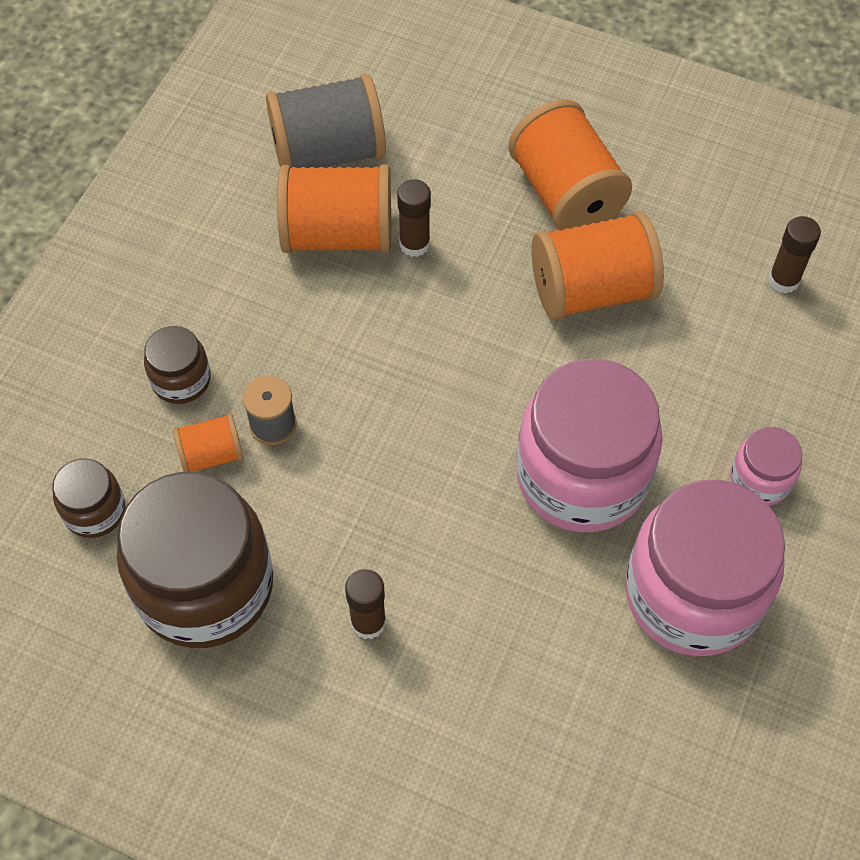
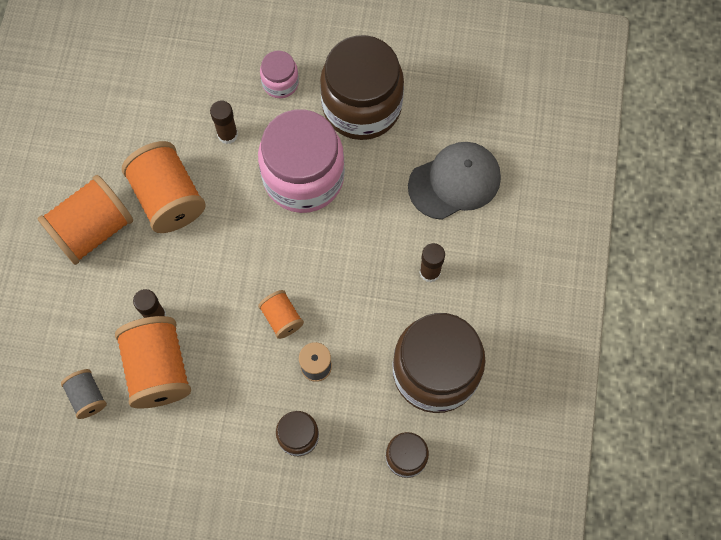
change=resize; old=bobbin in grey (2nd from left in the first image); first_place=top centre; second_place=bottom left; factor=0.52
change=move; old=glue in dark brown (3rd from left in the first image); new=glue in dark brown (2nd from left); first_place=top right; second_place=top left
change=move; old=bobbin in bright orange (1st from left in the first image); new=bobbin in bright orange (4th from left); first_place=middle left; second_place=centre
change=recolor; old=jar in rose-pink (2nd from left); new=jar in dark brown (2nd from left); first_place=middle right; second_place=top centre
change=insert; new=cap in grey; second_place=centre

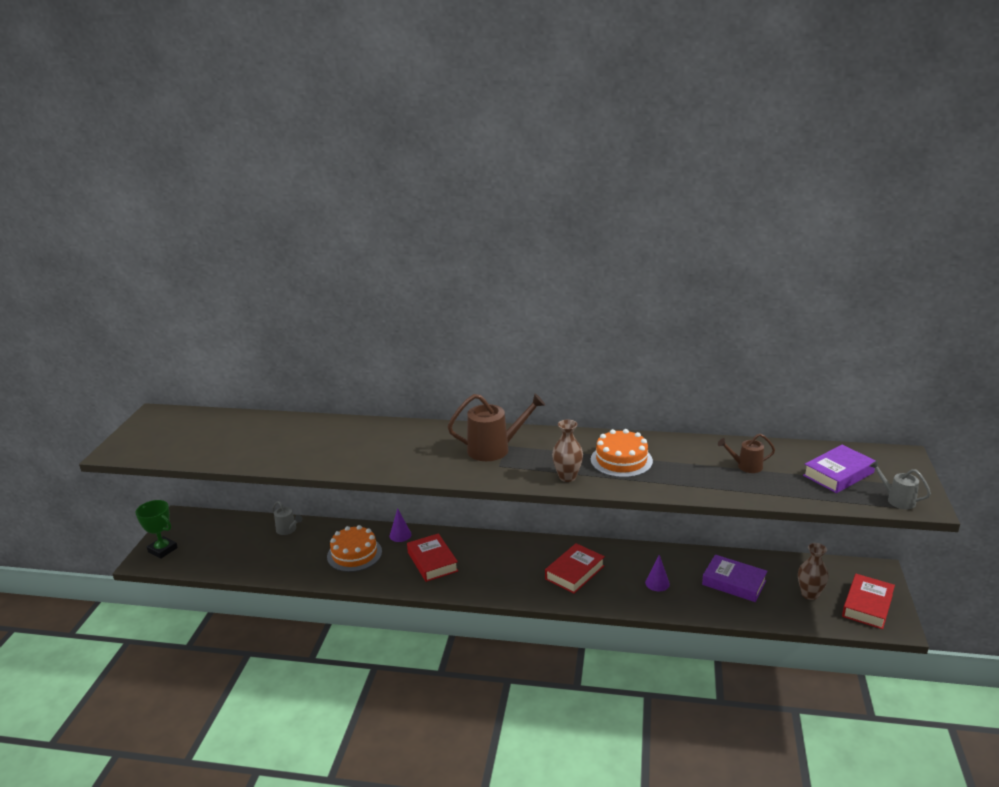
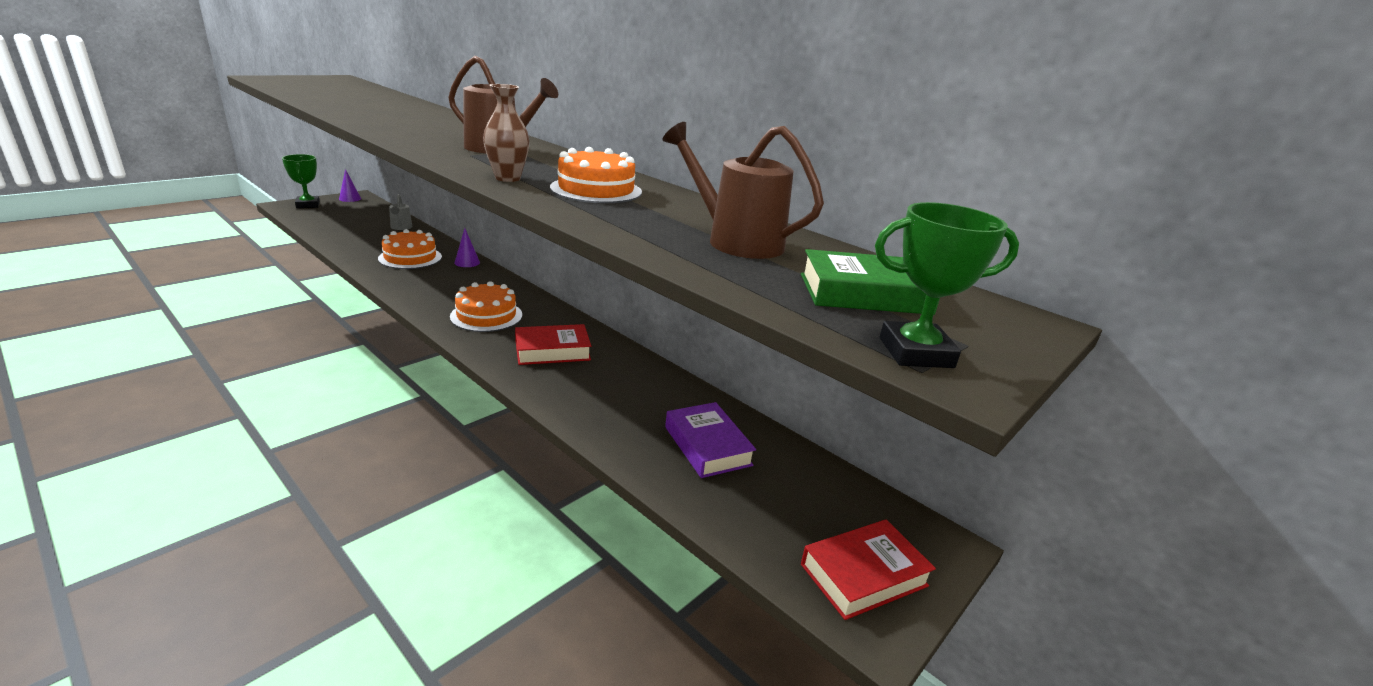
change=resize; old=sprinkling can in dark brown (2nd from left); first_place=middle right; second_place=top centre; factor=1.8
change=recolor; old=hardcover in royal purple (2nd from left); new=hardcover in leaf-green; first_place=middle right; second_place=centre
change=replace; old=sprinkling can in grey (2nd from left); new=award cup in leaf-green (2nd from left); first_place=middle right; second_place=middle right
change=delete; old=hardcover in crimson (1st from left); first_place=bottom centre
change=delete; old=tall vase in dark brown (2nd from left); first_place=bottom right
change=move; old=solid cone in royal purple (2nd from left in the first image); new=solid cone in royal purple (1st from left); first_place=bottom centre; second_place=top left
change=insert; new=cake in bright orange (2nd from left); second_place=centre

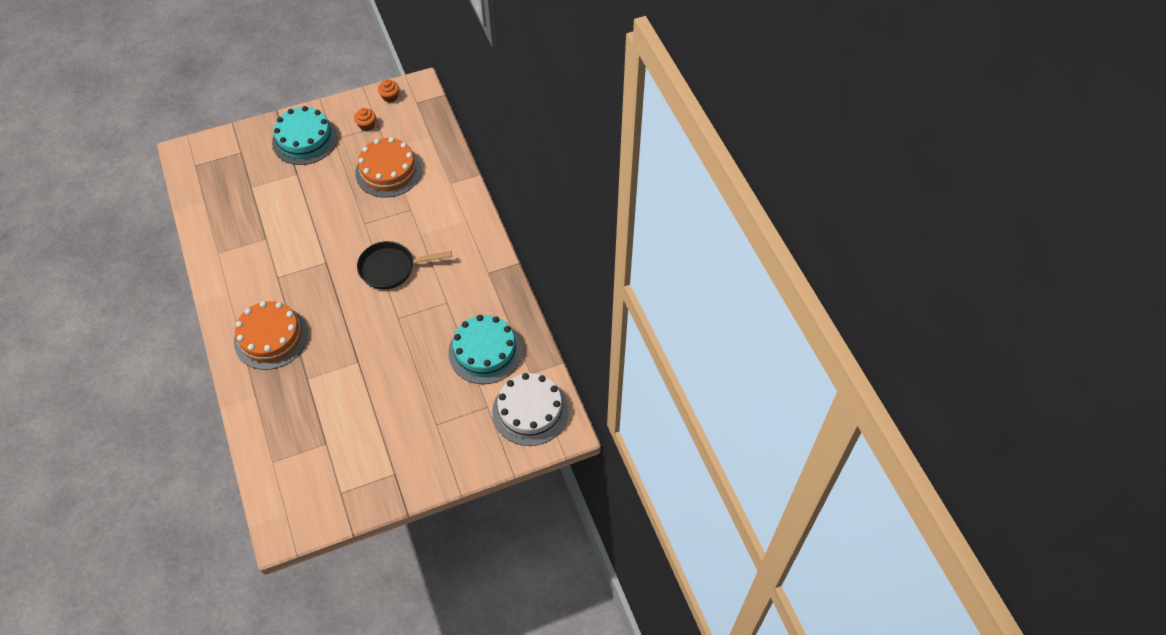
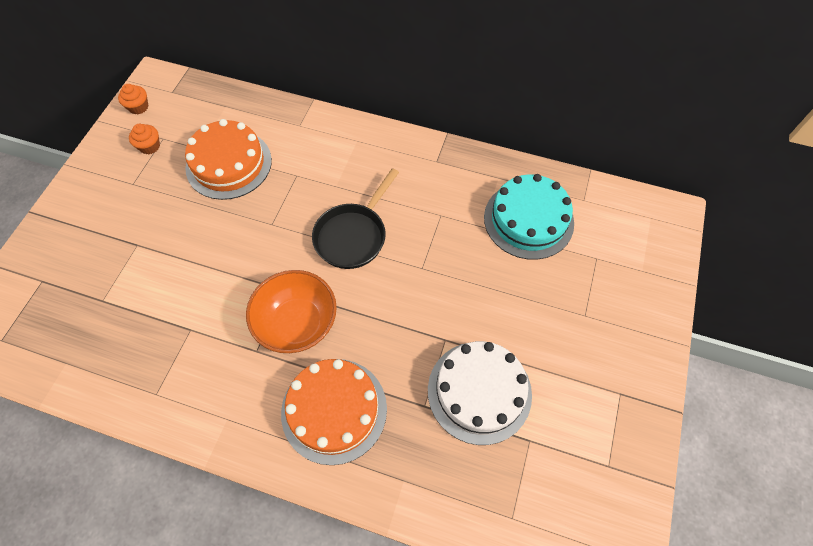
change=delete; old=cake in aqua (1st from left); first_place=top left
change=move; old=cake in white; first_place=centre; second_place=bottom centre
change=insert; new=serving bowl in bright orange; second_place=centre

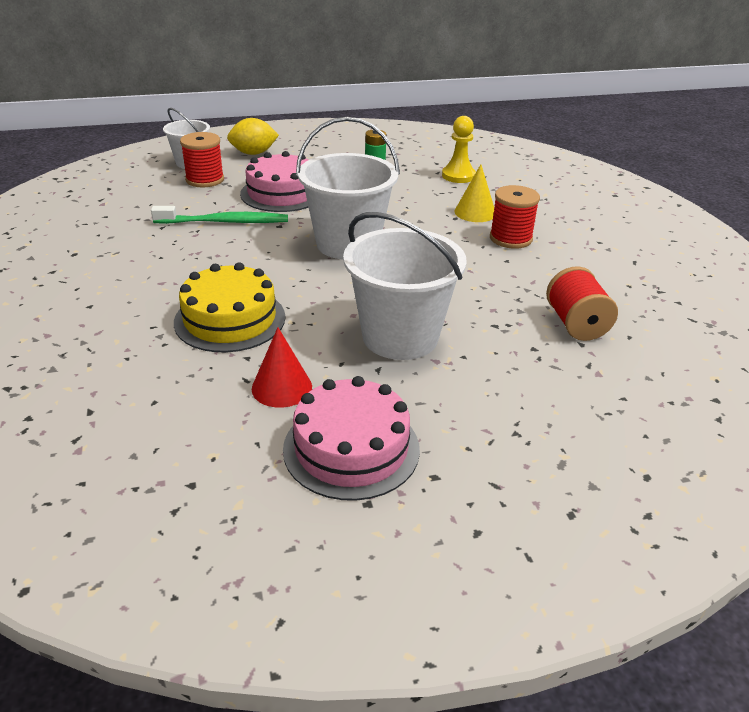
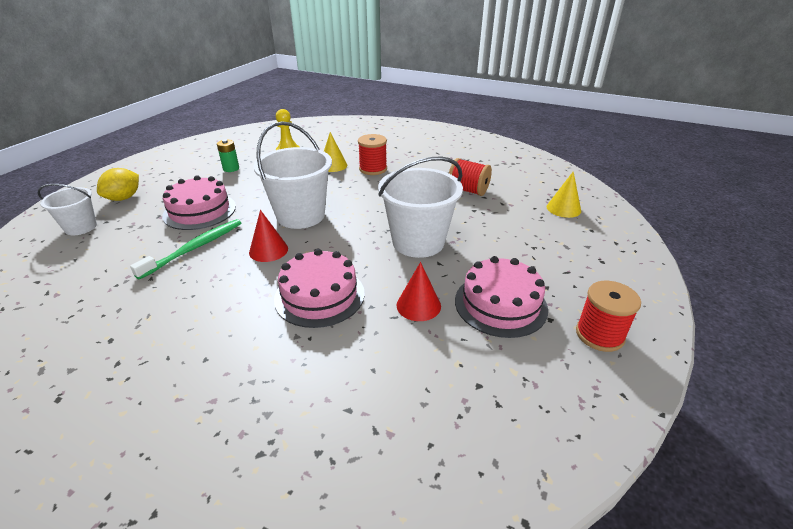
change=move; old=bobbin in crimson (1st from left in the first image); new=bobbin in crimson (3rd from left); first_place=top left; second_place=middle right
change=recolor; old=cake in yellow; new=cake in rose-pink (2nd from left); first_place=middle left; second_place=centre
change=insert; new=solid cone in yellow (2nd from left); second_place=middle right
change=insert; new=solid cone in crimson (1st from left); second_place=centre

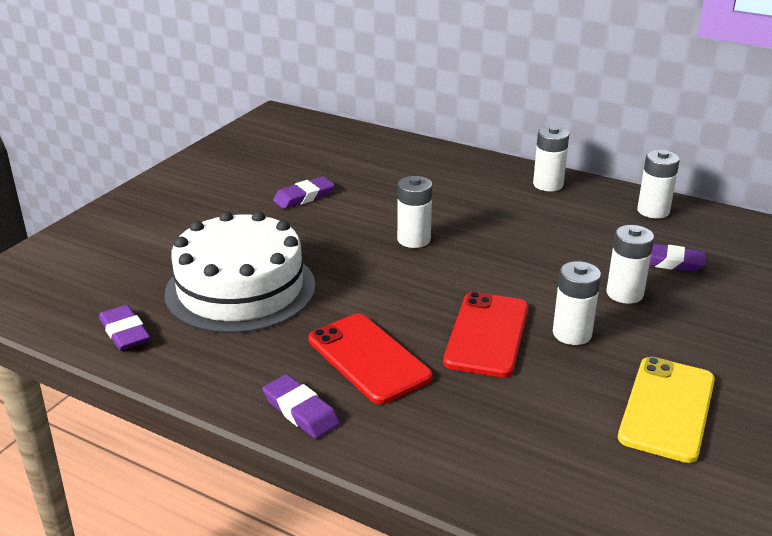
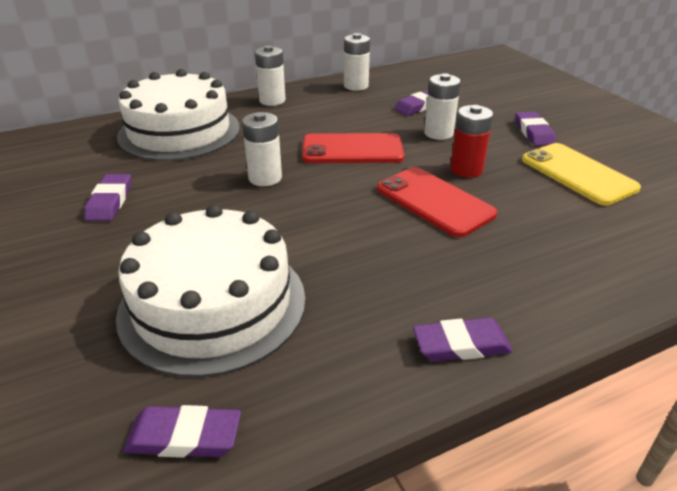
change=recolor; old=AA battery in white (3rd from left); new=AA battery in crimson; first_place=middle right; second_place=top right
change=move; old=mobile phone in crimson (1st from left); first_place=bottom centre; second_place=top centre
change=insert; new=cake in white (1st from left); second_place=top left
change=insert; new=gum eraser in royal purple (5th from left); second_place=top right

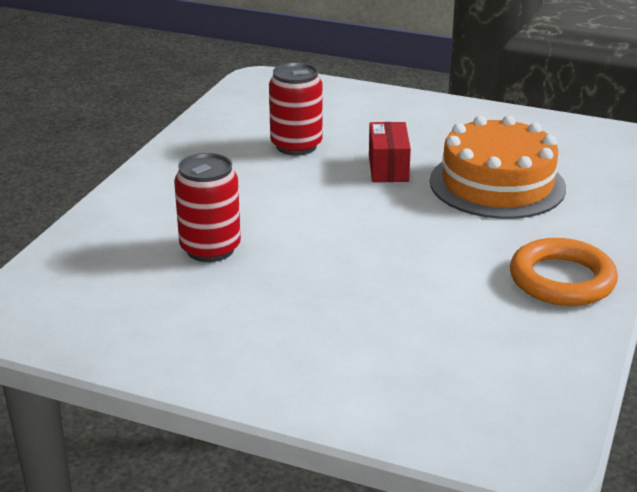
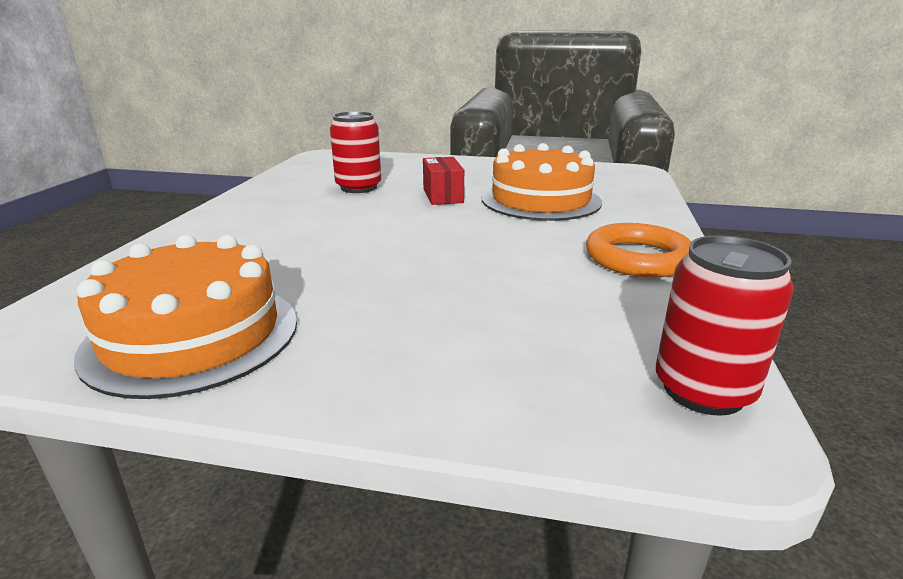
change=move; old=soda can in crimson (1st from left in the first image); new=soda can in crimson (2nd from left); first_place=middle left; second_place=middle right
change=insert; new=cake in bright orange (1st from left); second_place=middle left

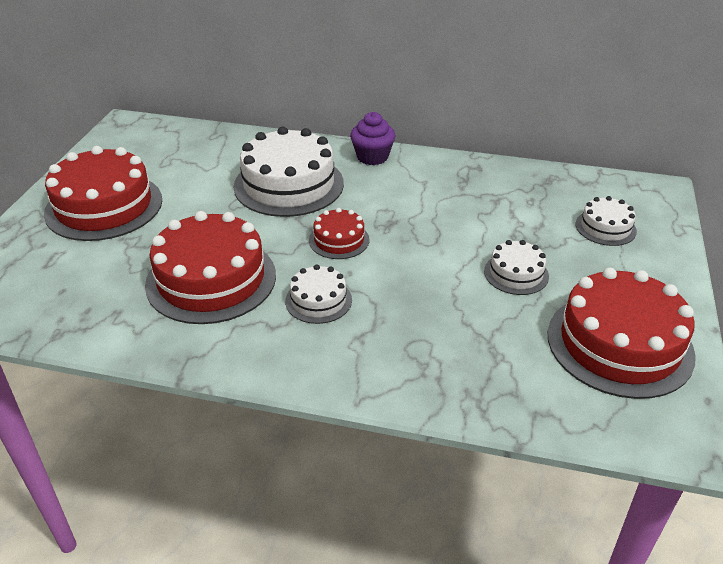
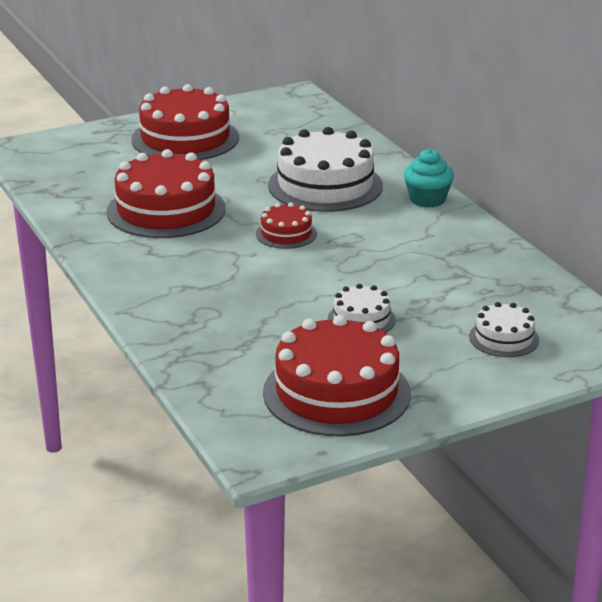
change=recolor; old=fairy cake in royal purple; new=fairy cake in aqua; first_place=top centre; second_place=top right
change=delete; old=cake in white (2nd from left); first_place=centre

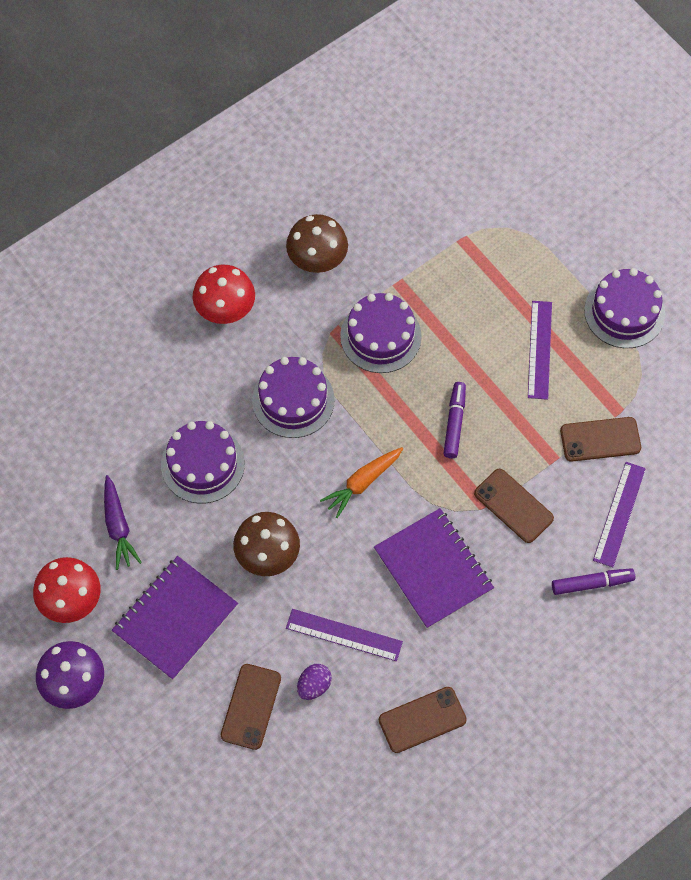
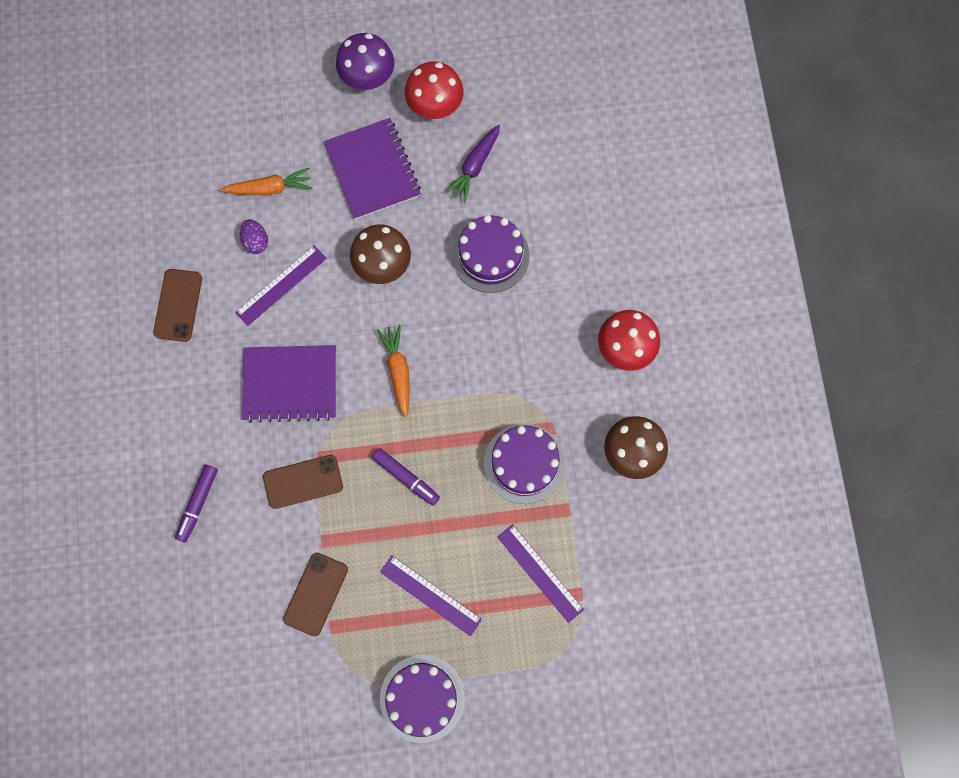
change=delete; old=cake in royal purple (2nd from left); first_place=centre
change=move; old=measuring stick in royal purple (3rd from left); first_place=middle right; second_place=bottom centre
change=rotate; old=toy carrot in royal purple; first_place=middle left; second_place=top centre; degrees=-75
change=replace; old=mobile phone in dark brown (1st from left); new=toy carrot in bright orange (1st from left); first_place=bottom centre; second_place=top left

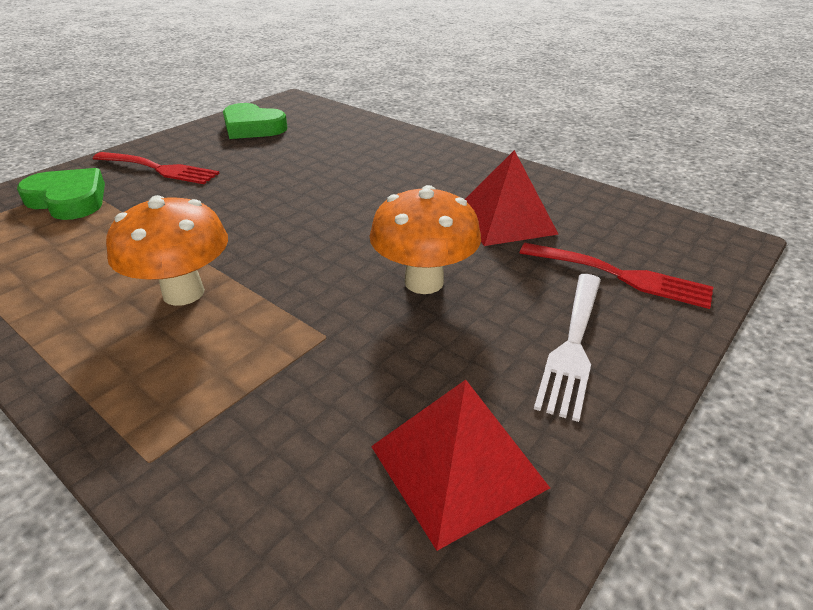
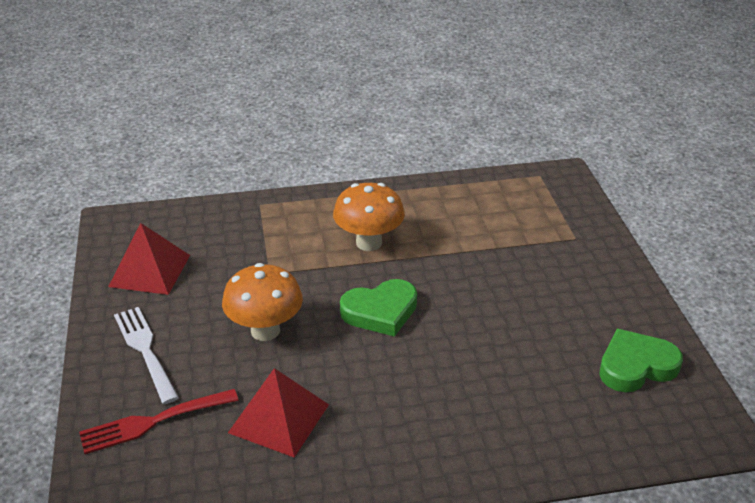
change=delete; old=dinner fork in crimson (1st from left); first_place=top left
change=move; old=heart shape in leaf-green (1st from left); first_place=top left; second_place=centre

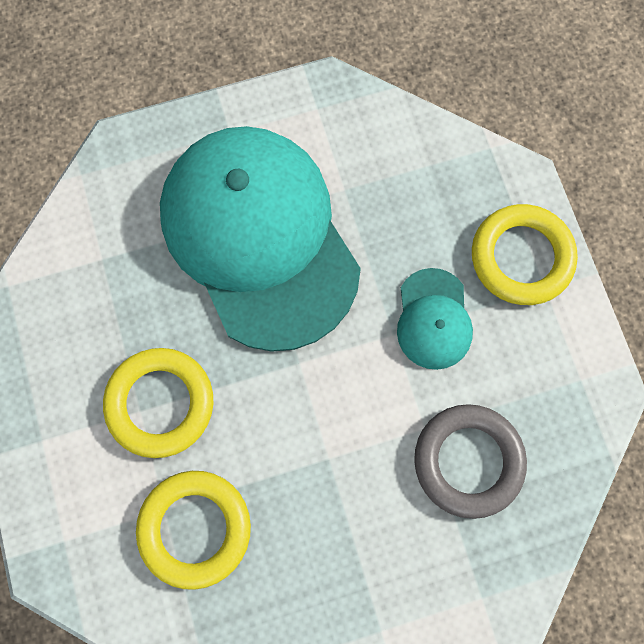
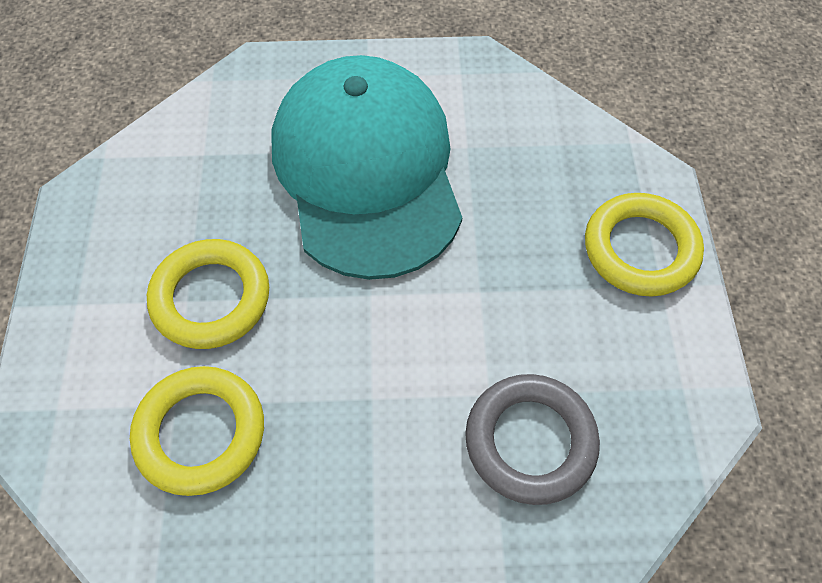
change=delete; old=cap in aqua (2nd from left); first_place=middle right

